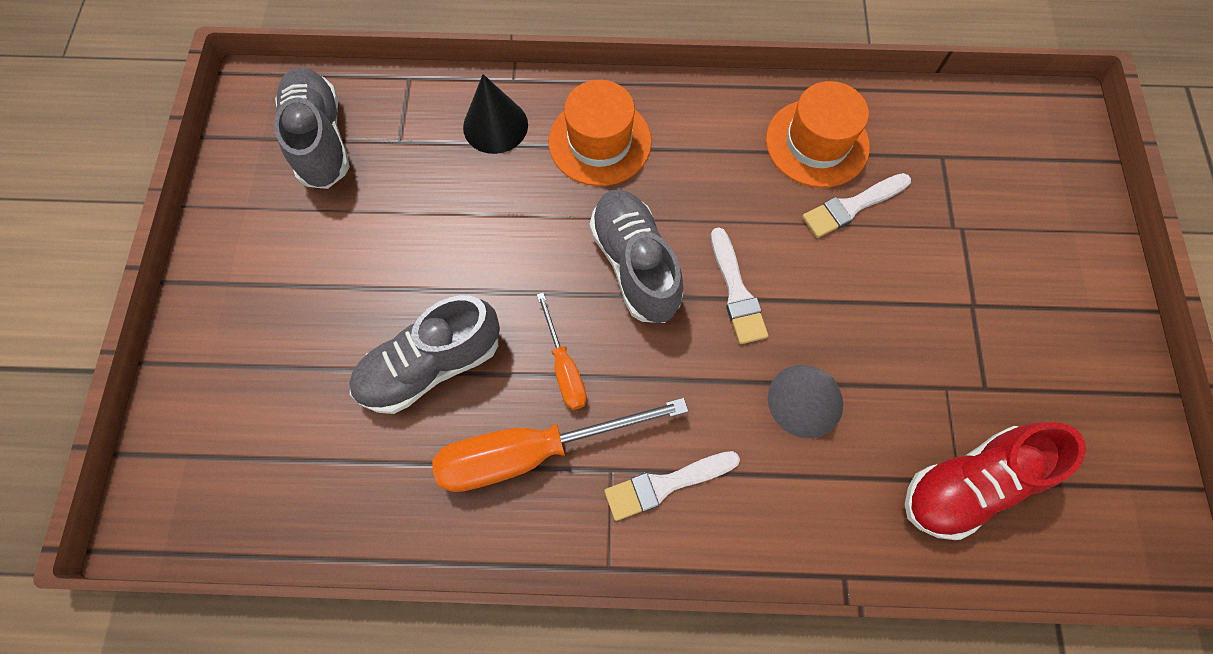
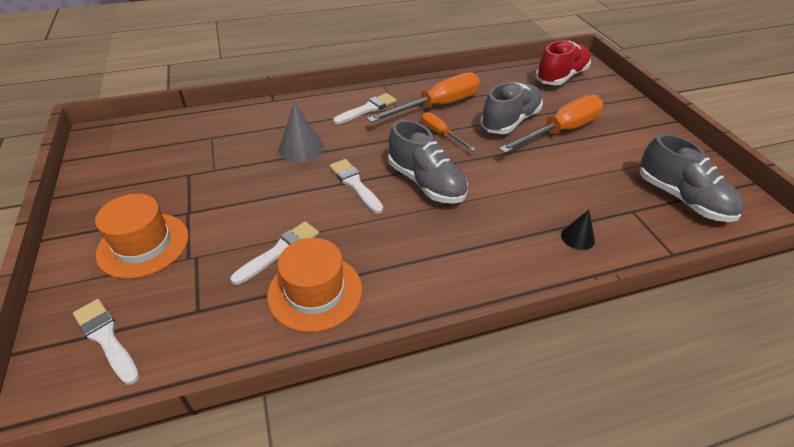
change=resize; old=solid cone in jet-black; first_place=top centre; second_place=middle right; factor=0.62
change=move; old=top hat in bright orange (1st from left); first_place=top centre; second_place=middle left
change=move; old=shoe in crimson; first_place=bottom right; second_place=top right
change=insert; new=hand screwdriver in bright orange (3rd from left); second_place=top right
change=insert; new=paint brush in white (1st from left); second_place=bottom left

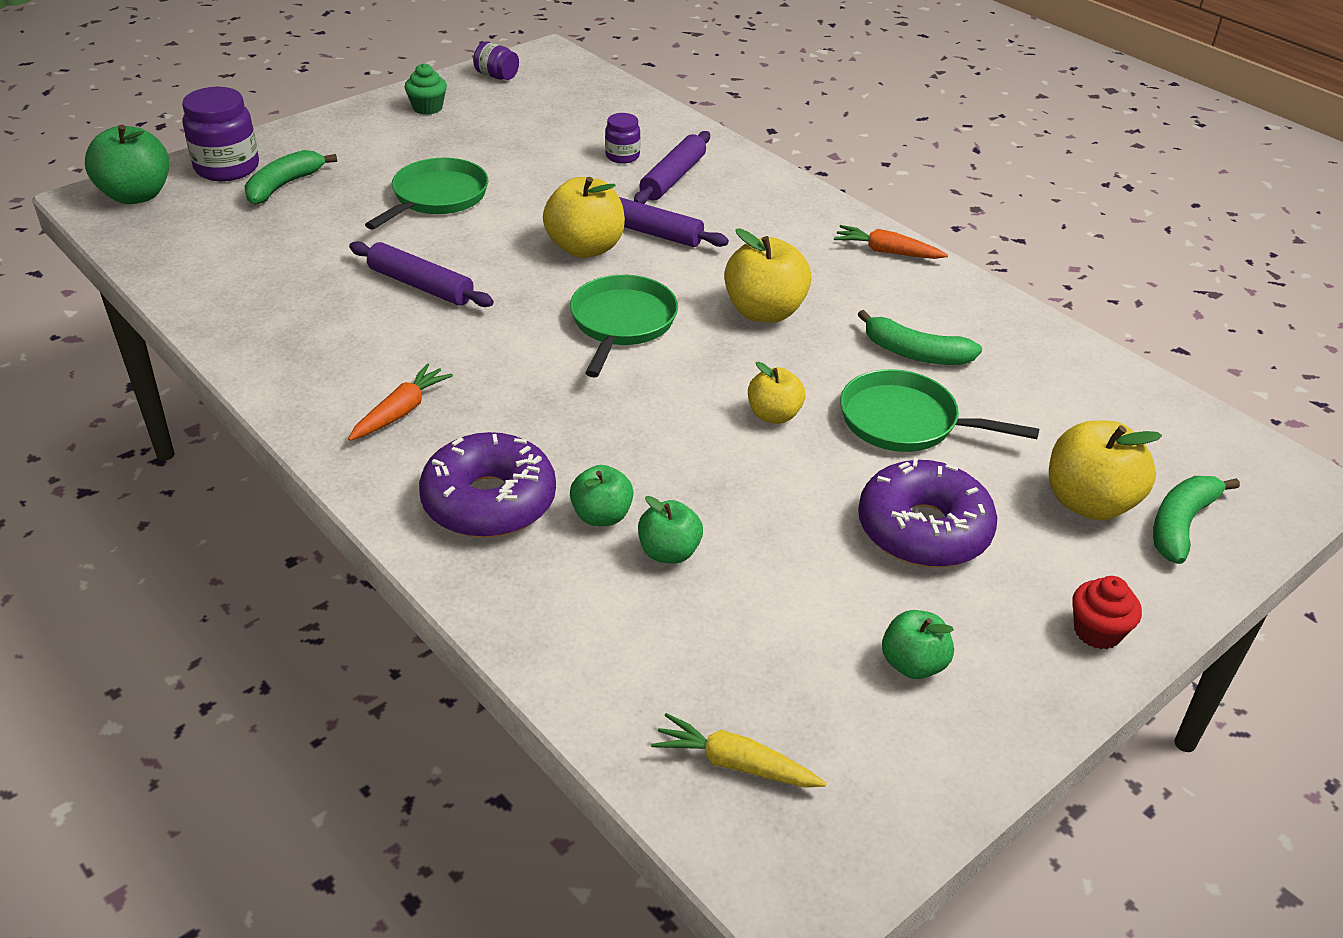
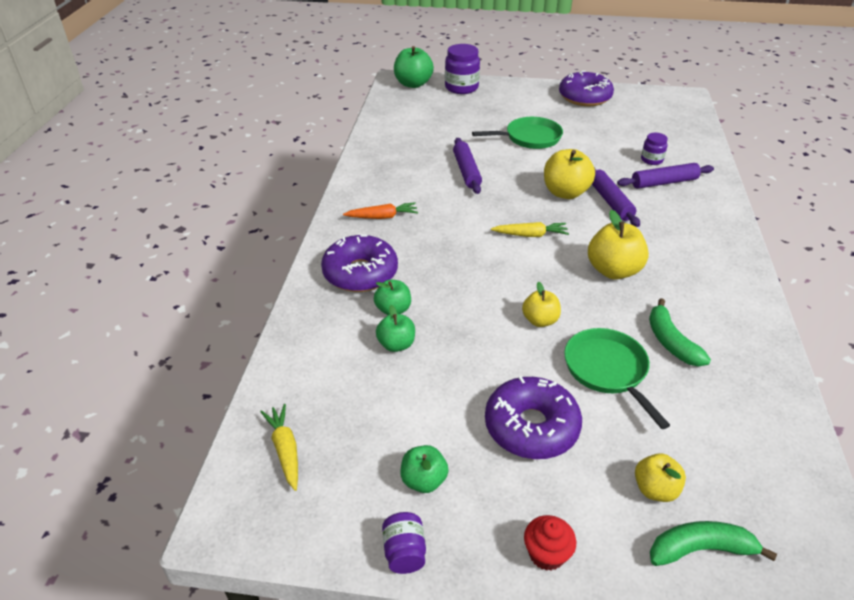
change=move; old=jar in royal purple (2nd from left in the first image); new=jar in royal purple (1st from left); first_place=top centre; second_place=bottom centre
change=replace; old=fairy cake in leaf-green; new=donut in royal purple (3rd from left); first_place=top left; second_place=top right
change=delete; old=banana in leaf-green (1st from left); first_place=top left
change=delete; old=toy carrot in bright orange (2nd from left); first_place=top centre
change=replace; old=pan in leaf-green (2nd from left); new=toy carrot in yellow (2nd from left); first_place=centre; second_place=centre
change=resize; old=apple in yellow (4th from left); first_place=middle right; second_place=bottom right; factor=0.61

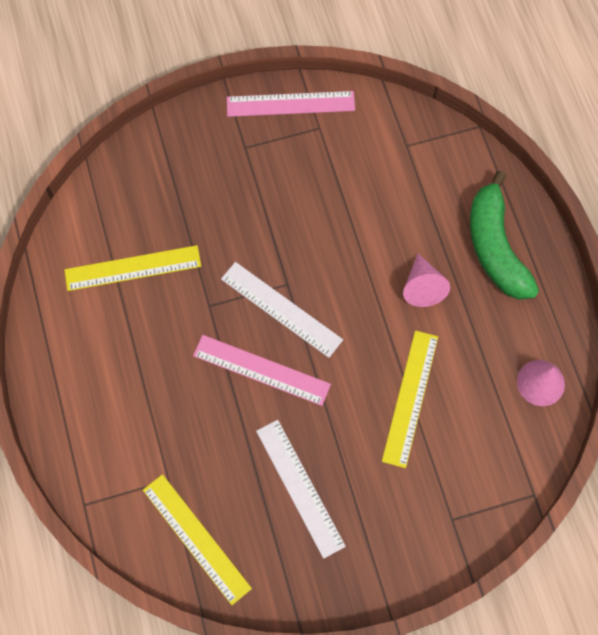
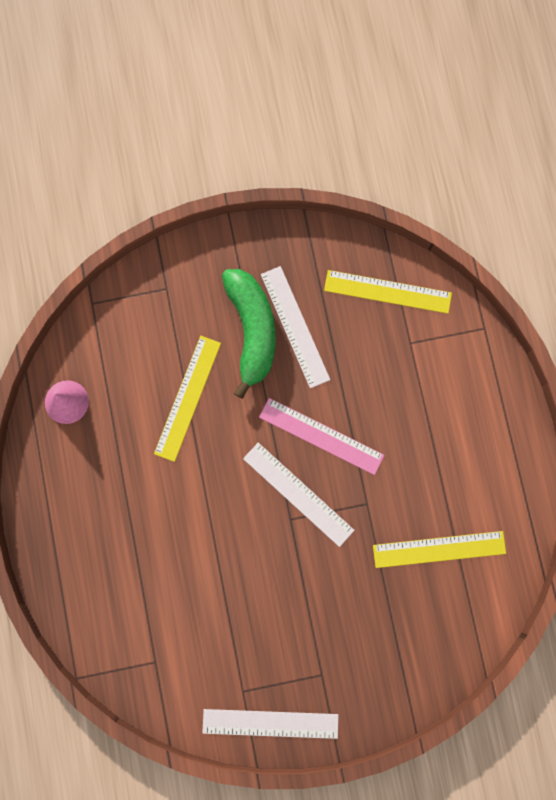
change=recolor; old=measuring stick in rose-pink (2nd from left); new=measuring stick in white (1st from left); first_place=top centre; second_place=bottom centre
change=move; old=banana in leaf-green; first_place=middle right; second_place=centre
change=delete; old=solid cone in rose-pink (1st from left); first_place=middle right
change=rotate; old=measuring stick in yellow (2nd from left); first_place=bottom left; second_place=middle right; degrees=-45

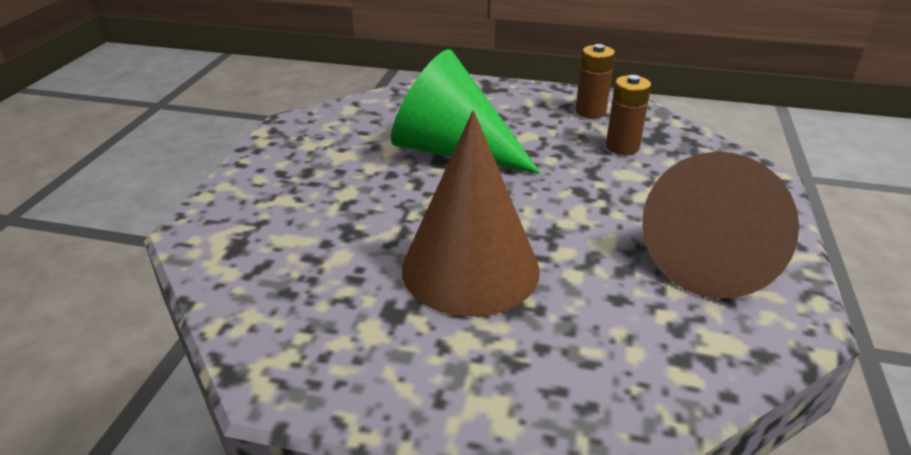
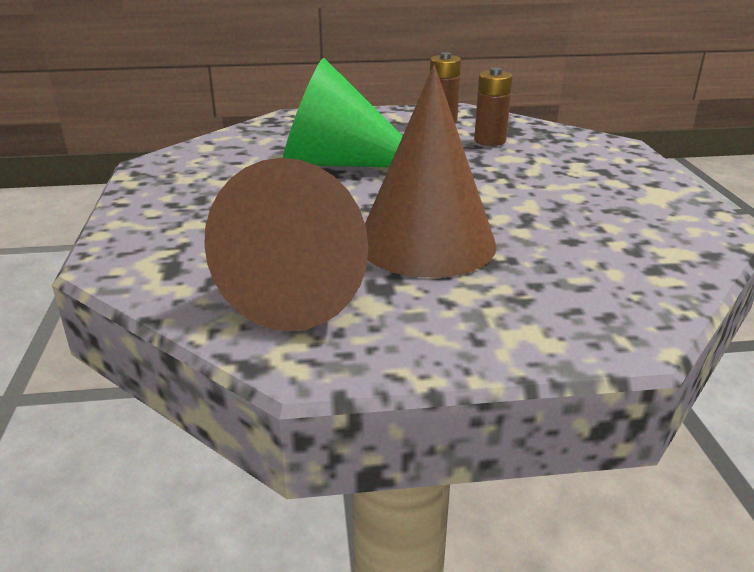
change=move; old=solid cone in dark brown (2nd from left in the first image); new=solid cone in dark brown (1st from left); first_place=middle right; second_place=centre

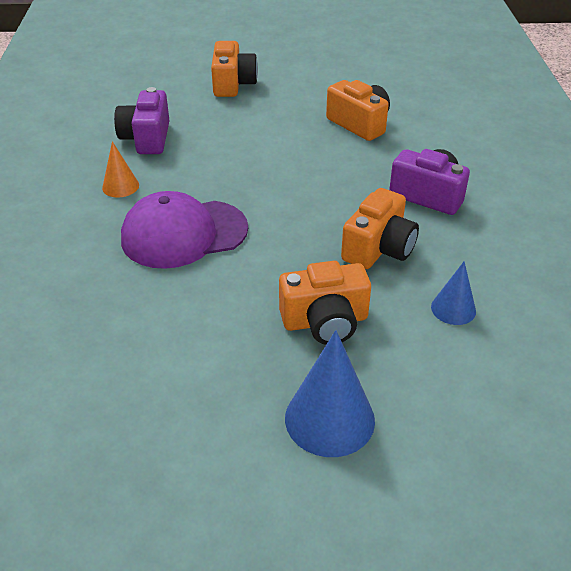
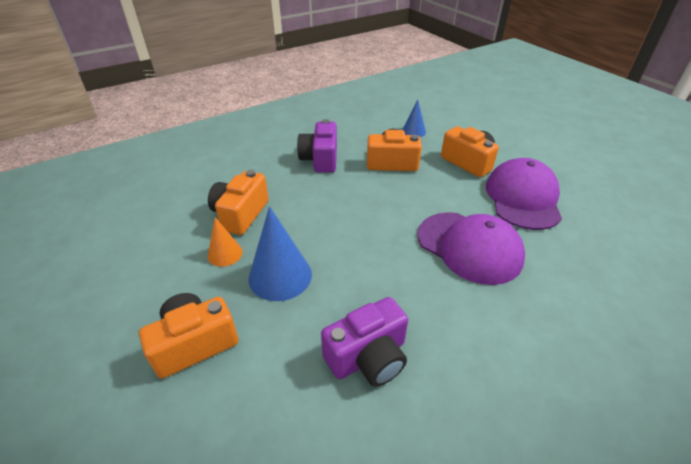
change=move; old=solid cone in bright orange; first_place=top left; second_place=middle left
change=move; old=solid cone in cobalt (1st from left); first_place=bottom centre; second_place=centre
change=insert; new=cap in royal purple (2nd from left); second_place=middle right

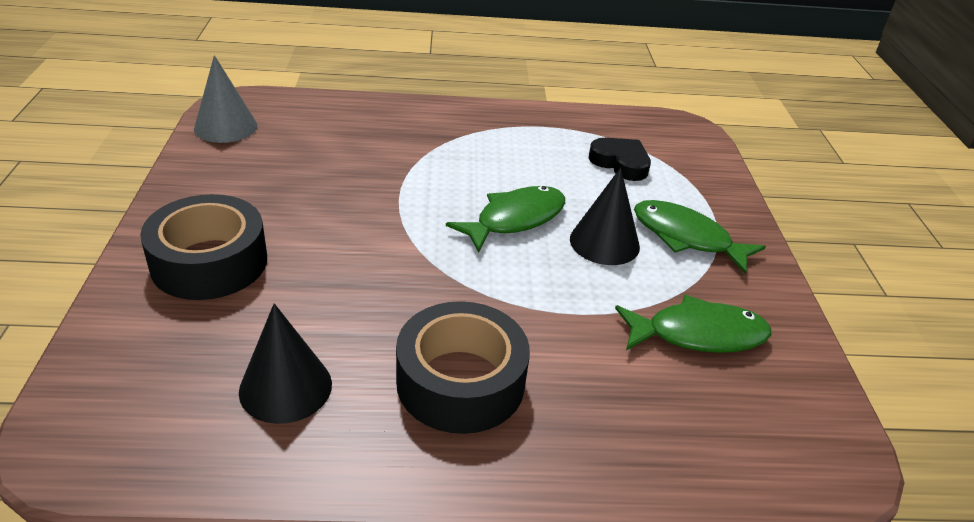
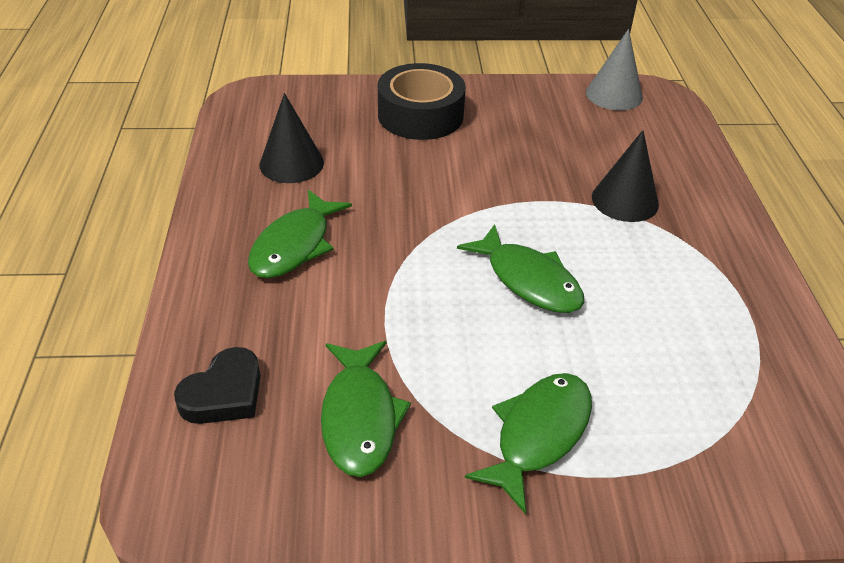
change=move; old=heart shape in jet-black; first_place=top centre; second_place=bottom left
change=move; old=solid cone in jet-black (2nd from left); first_place=centre; second_place=top right
change=replace; old=sticky tape in jet-black (2nd from left); new=toy fish in leaf-green (1st from left); first_place=bottom centre; second_place=centre

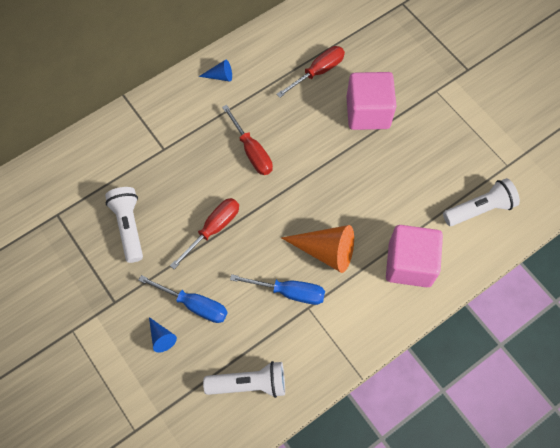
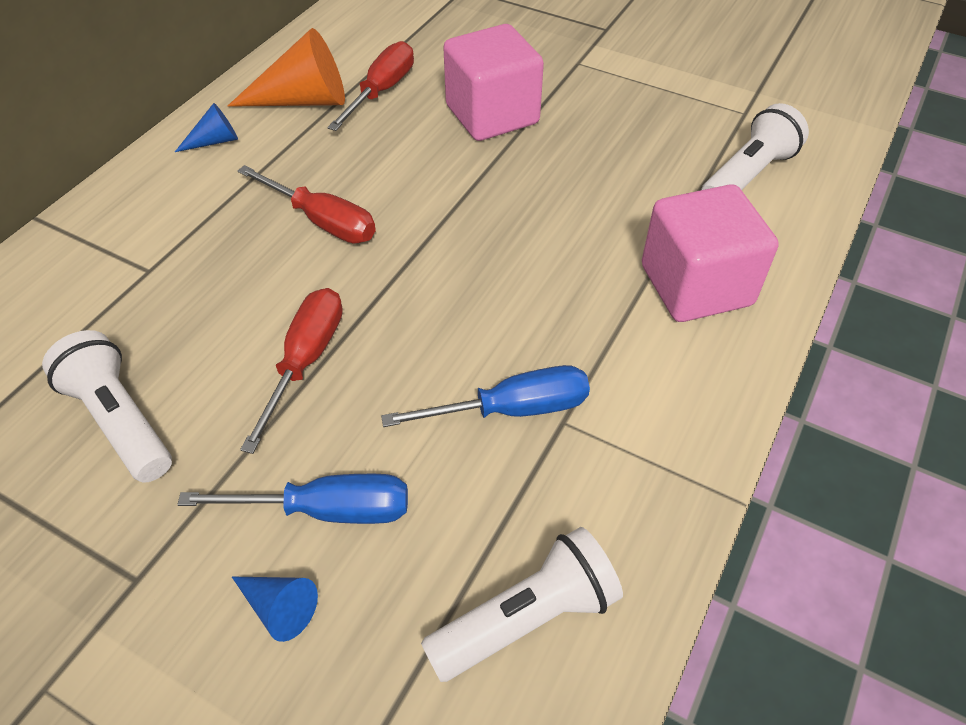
change=move; old=solid cone in bright orange; first_place=centre; second_place=top left

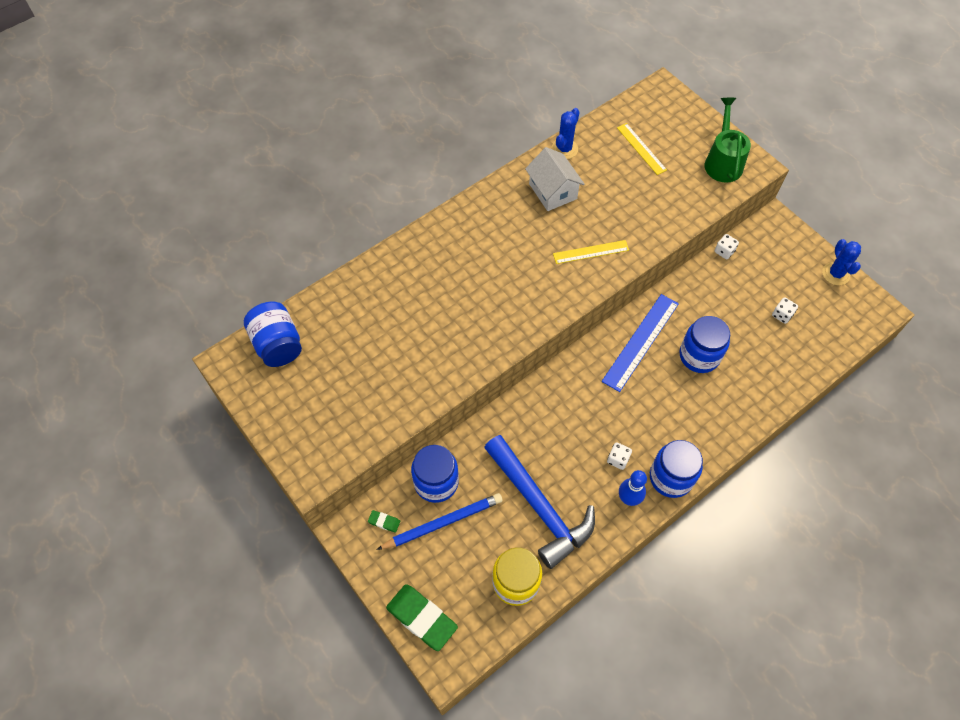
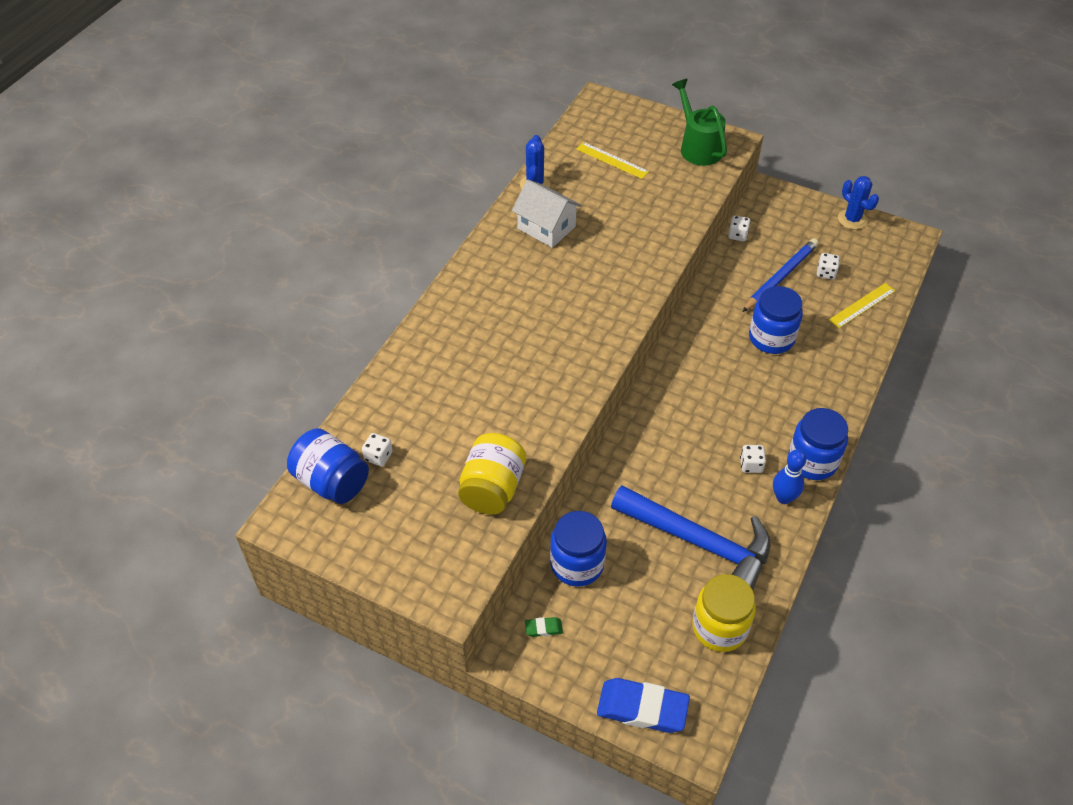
change=move; old=measuring stick in yellow (1st from left in the first image); new=measuring stick in yellow (2nd from left); first_place=centre; second_place=middle right
change=delete; old=measuring stick in cobalt; first_place=middle right
change=move; old=lead pencil in cobalt; first_place=bottom centre; second_place=middle right
change=recolor; old=gum eraser in leaf-green (2nd from left); new=gum eraser in cobalt; first_place=bottom centre; second_place=bottom centre
change=insert; new=die in white (1st from left); second_place=centre
change=insert; new=jar in yellow (1st from left); second_place=centre

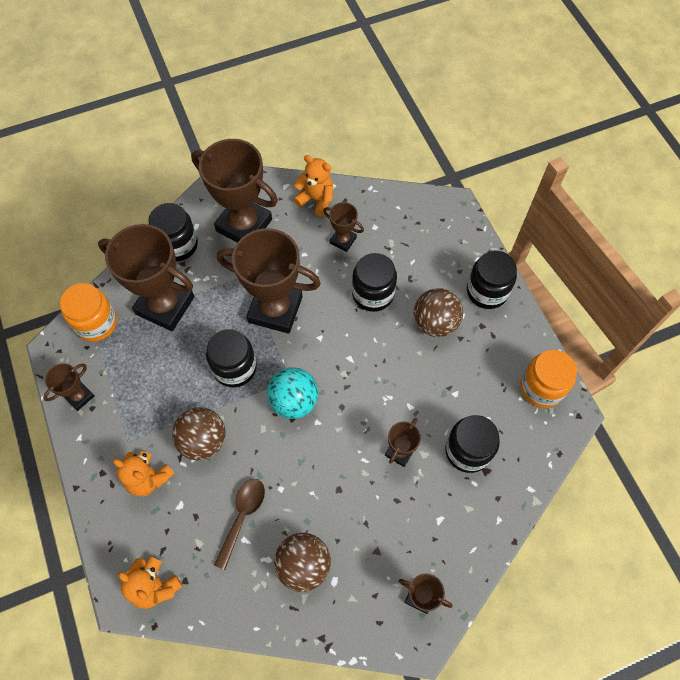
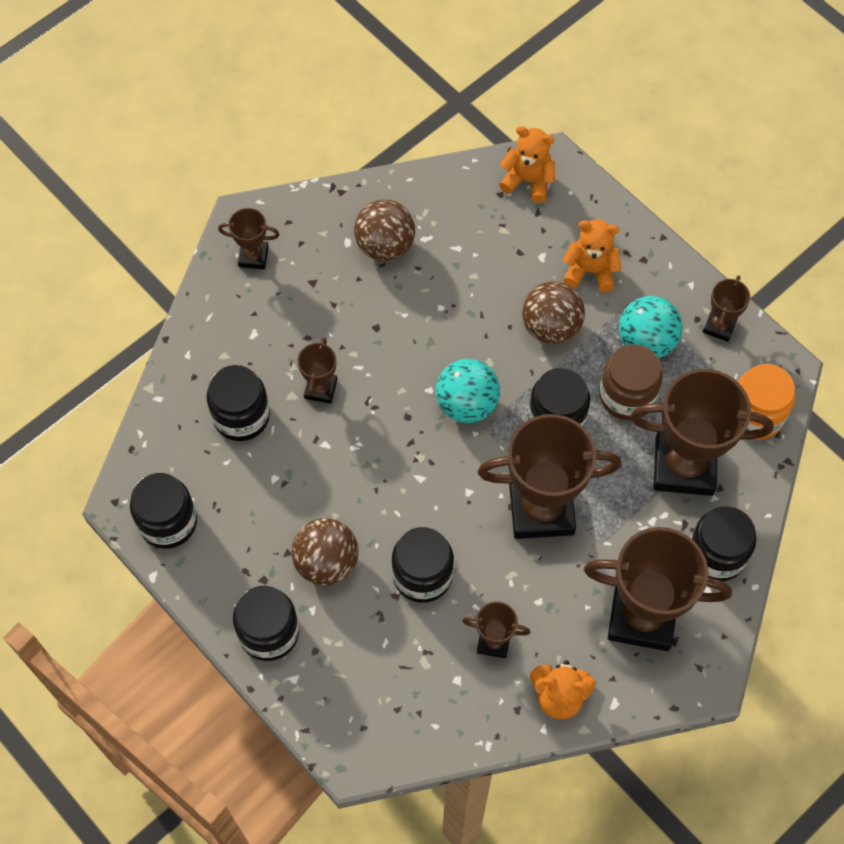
change=recolor; old=jar in bright orange (2nd from left); new=jar in jet-black (1st from left); first_place=middle right; second_place=middle left
change=delete; old=teaspoon in dark brown; first_place=bottom centre
change=insert; new=sphere in aqua (2nd from left); second_place=middle right
change=insert; new=jar in dark brown; second_place=middle right

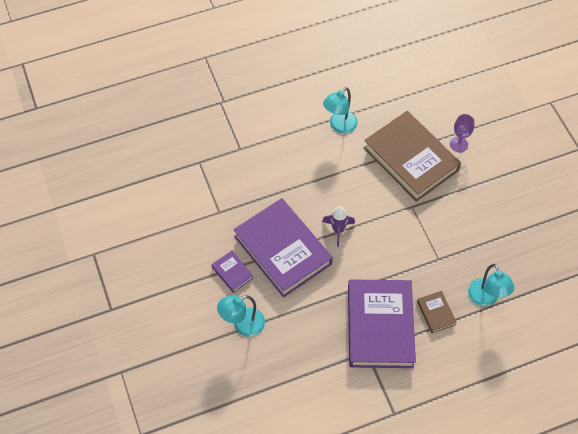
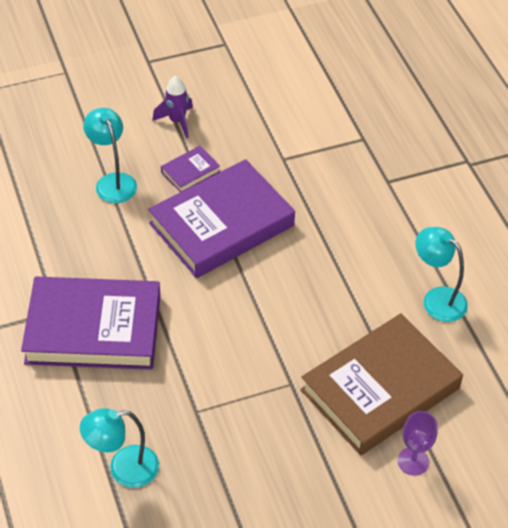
change=move; old=toy rocket in royal purple; first_place=centre; second_place=top centre
change=delete; old=hardcover in dark brown (2nd from left); first_place=bottom right

